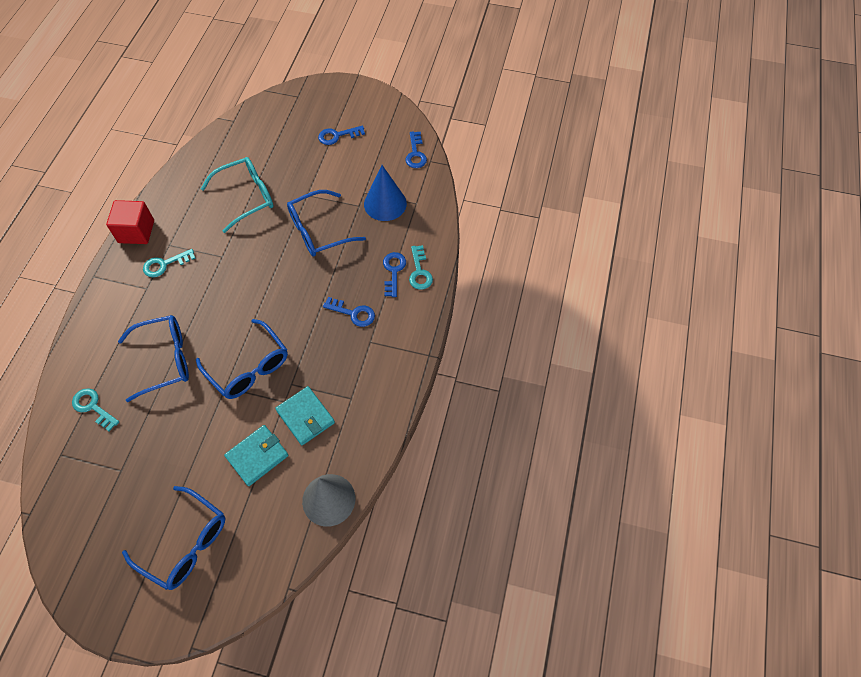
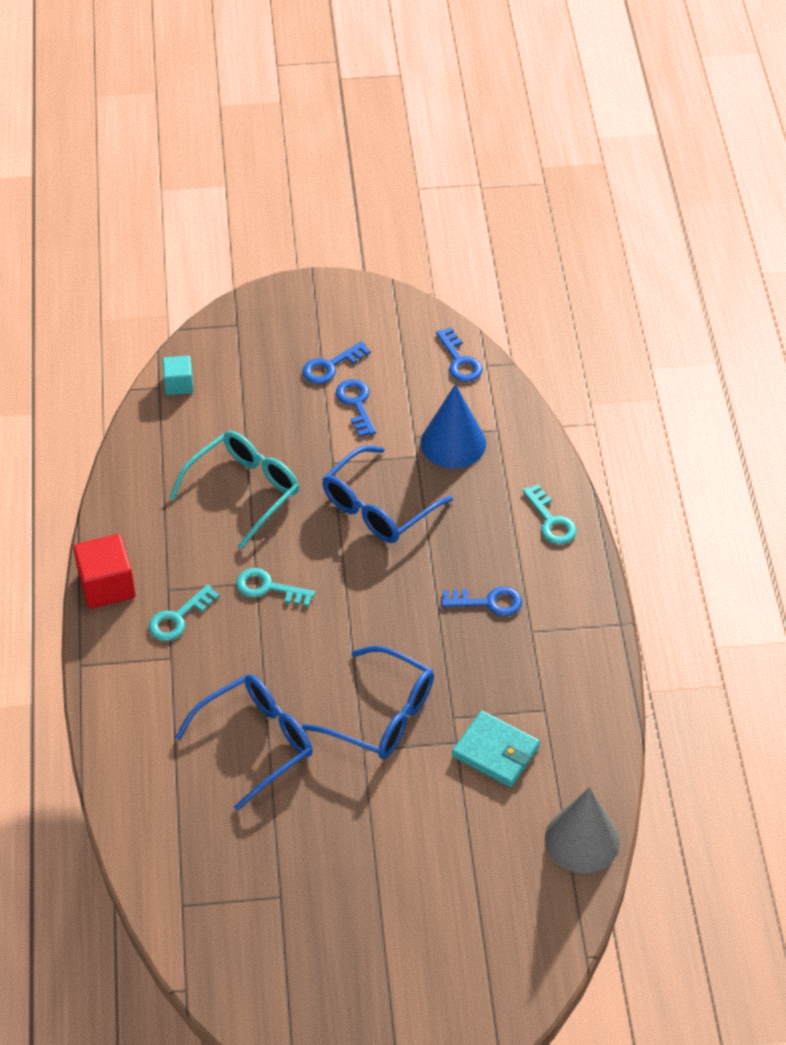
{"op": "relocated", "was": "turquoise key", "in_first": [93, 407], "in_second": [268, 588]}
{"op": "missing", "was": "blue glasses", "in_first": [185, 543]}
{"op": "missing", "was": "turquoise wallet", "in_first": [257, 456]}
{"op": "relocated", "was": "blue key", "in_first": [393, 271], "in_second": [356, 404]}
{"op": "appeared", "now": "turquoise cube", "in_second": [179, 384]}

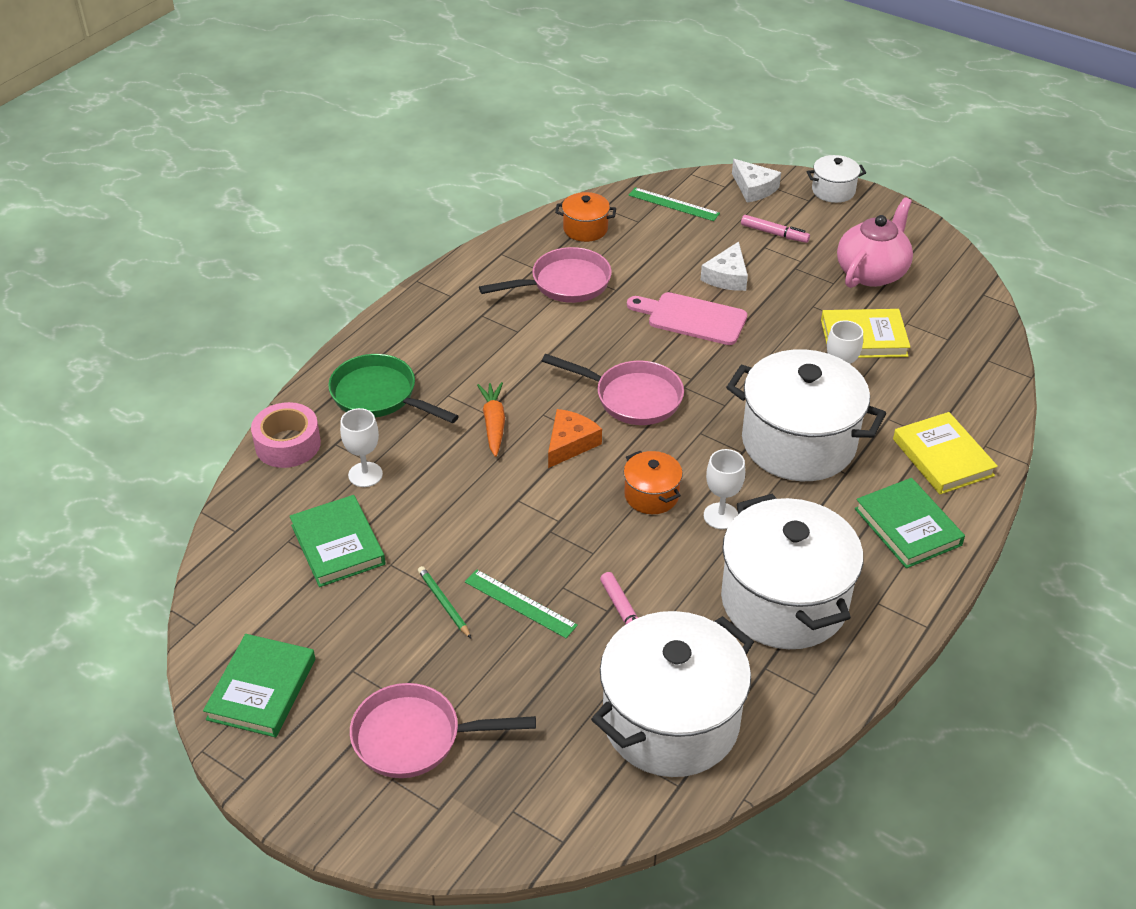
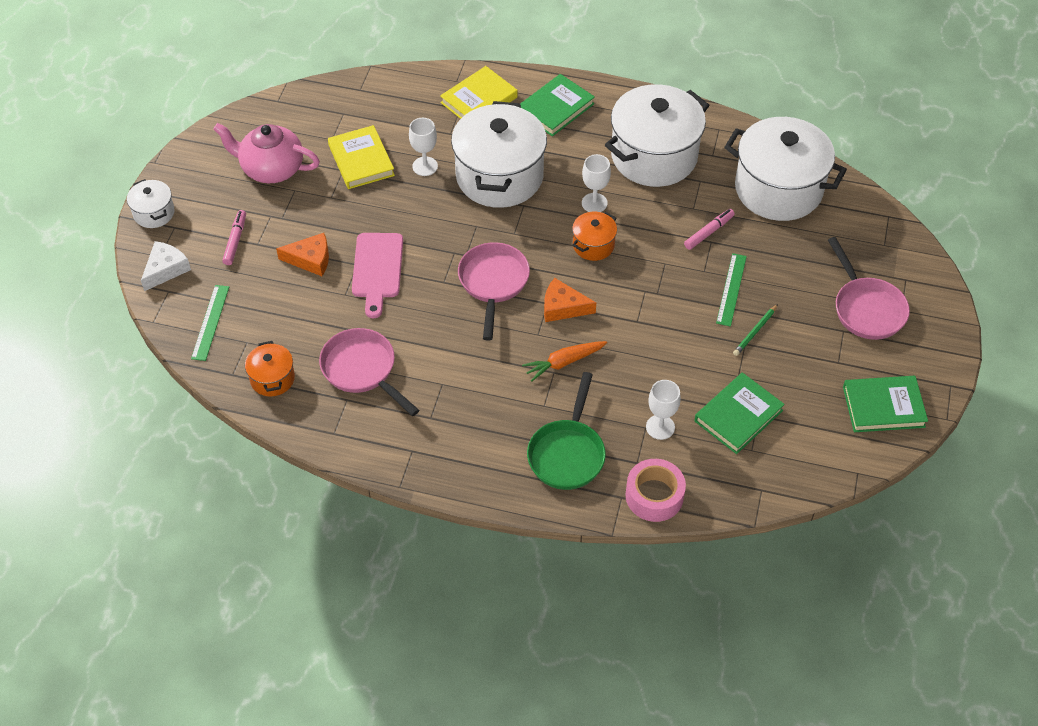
{"op": "colour", "was": "white cheese", "now": "orange cheese", "in_first": [727, 276], "in_second": [310, 259]}

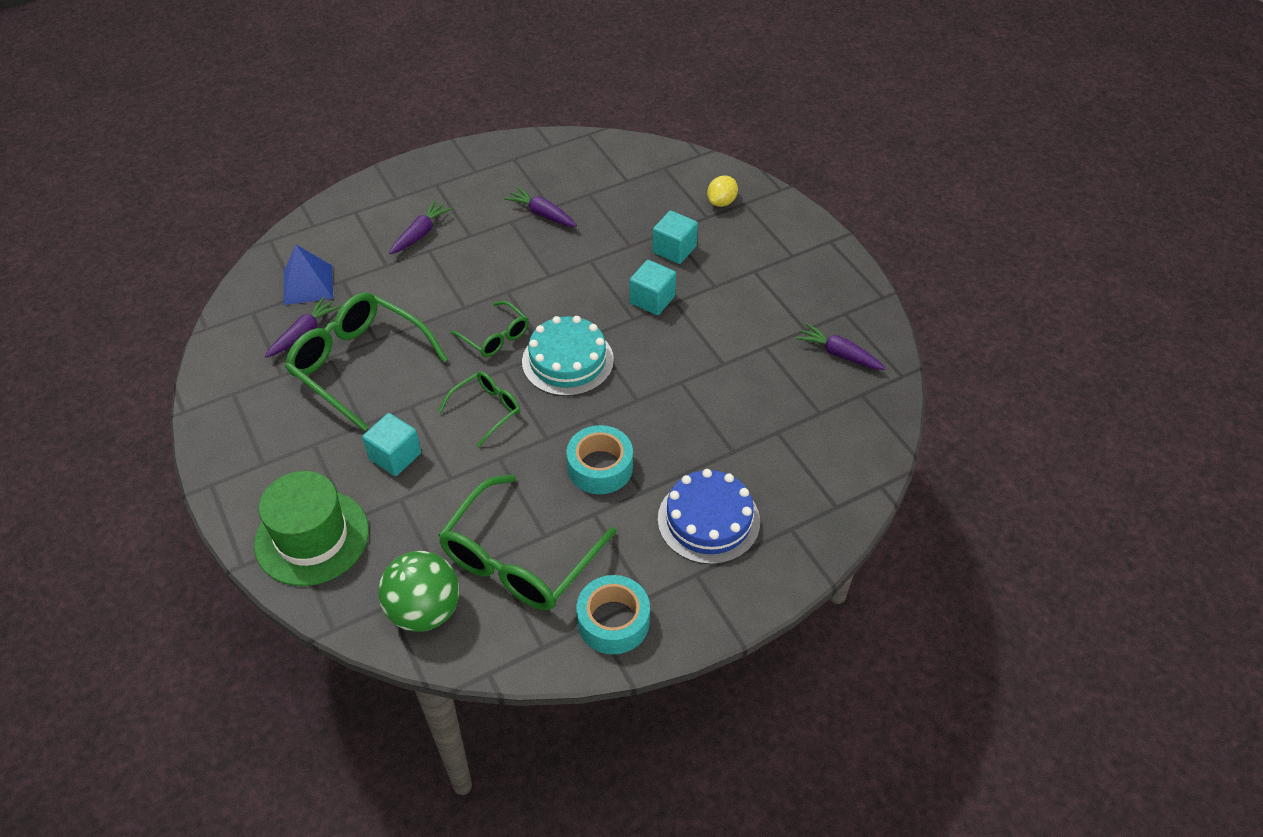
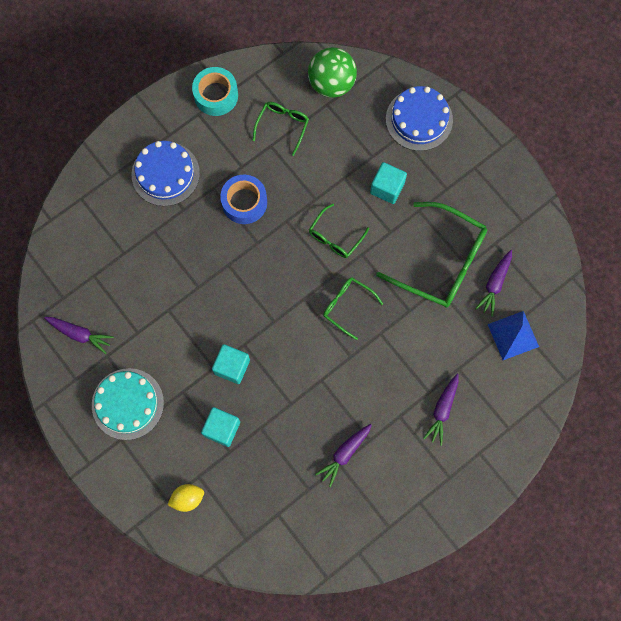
{"op": "exchanged", "was": "green hat", "now": "blue cake", "in_first": [312, 537], "in_second": [419, 119]}
{"op": "size", "was": "green glasses", "in_first": [519, 559], "in_second": [282, 126], "ratio": 0.52}
{"op": "spun", "was": "purple carrot", "in_first": [542, 214], "in_second": [344, 454], "clockwise": 105}
{"op": "relocated", "was": "turquoise cake", "in_first": [567, 361], "in_second": [127, 404]}
{"op": "colour", "was": "turquoise tape", "now": "blue tape", "in_first": [600, 467], "in_second": [244, 202]}
{"op": "spun", "was": "yellow lemon", "in_first": [721, 202], "in_second": [187, 498], "clockwise": 45}

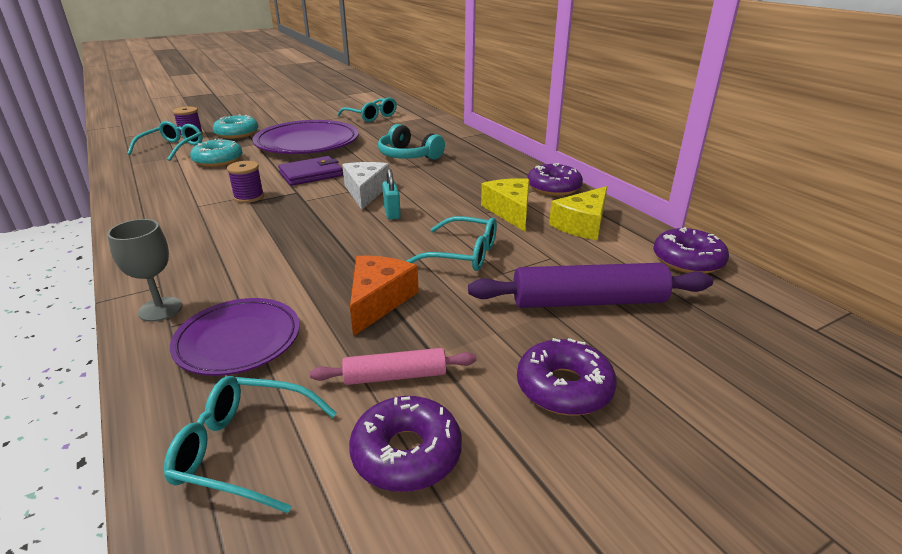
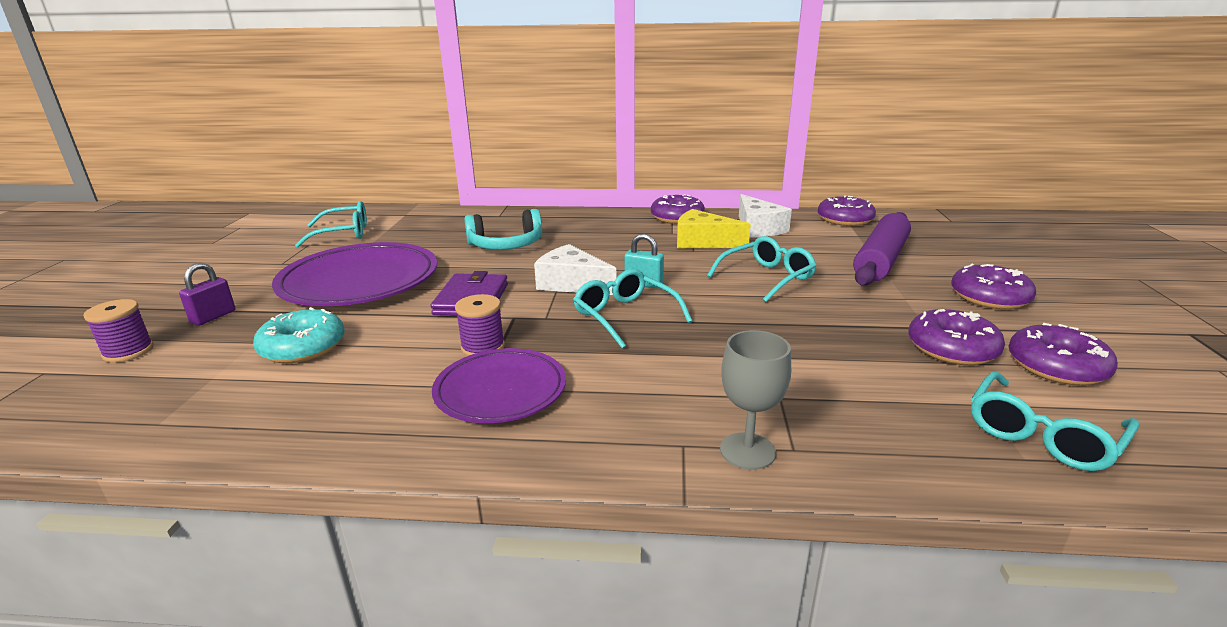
{"op": "relocated", "was": "turquoise glasses", "in_first": [173, 148], "in_second": [625, 316]}
{"op": "relocated", "was": "purple plate", "in_first": [238, 340], "in_second": [500, 391]}
{"op": "exchanged", "was": "turquoise donut", "now": "purple padlock", "in_first": [237, 134], "in_second": [213, 317]}
{"op": "exchanged", "was": "pink rolling pin", "now": "purple donut", "in_first": [395, 376], "in_second": [952, 348]}
{"op": "missing", "was": "orange cheese", "in_first": [378, 301]}
{"op": "colour", "was": "yellow cheese", "now": "white cheese", "in_first": [582, 224], "in_second": [758, 228]}

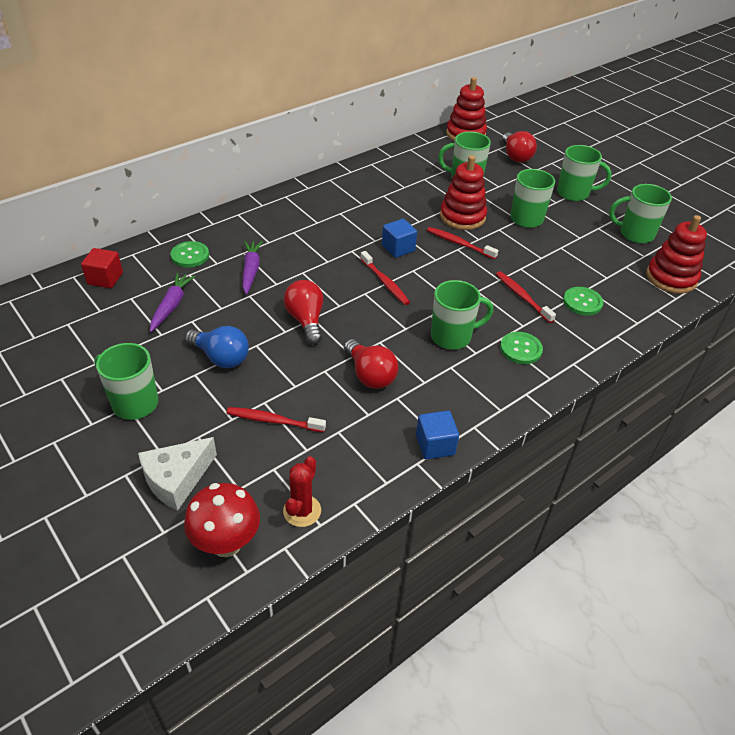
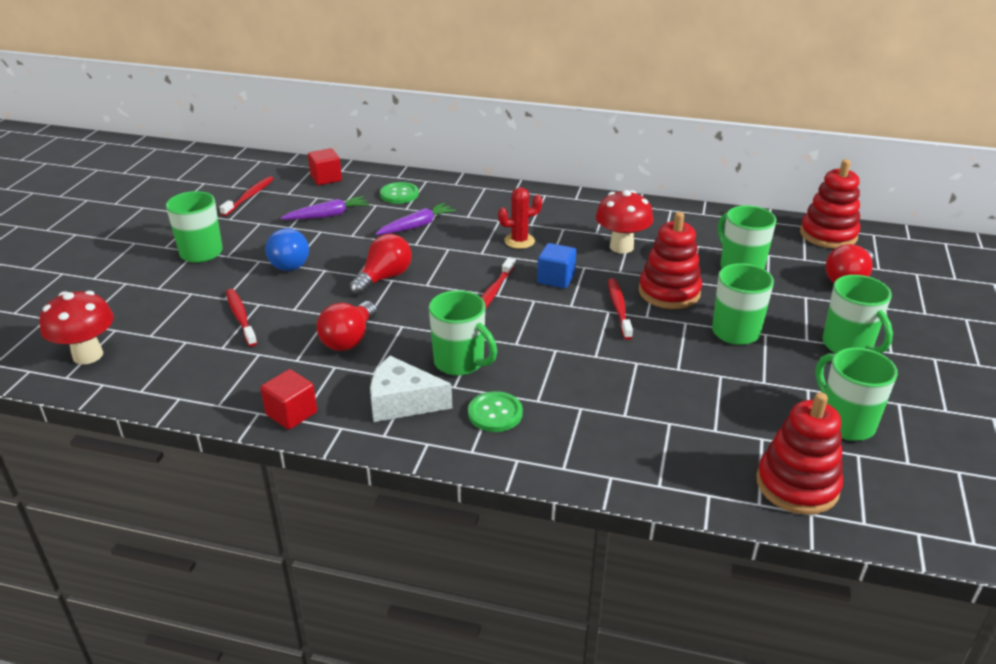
{"op": "relocated", "was": "white cheese", "in_first": [177, 479], "in_second": [402, 402]}
{"op": "relocated", "was": "red cactus", "in_first": [302, 511], "in_second": [519, 241]}
{"op": "colour", "was": "blue cube", "now": "red cube", "in_first": [435, 445], "in_second": [291, 413]}
{"op": "relocated", "was": "red toothbrush", "in_first": [522, 296], "in_second": [249, 196]}
{"op": "missing", "was": "green button", "in_first": [582, 302]}
{"op": "appeared", "now": "red mushroom", "in_second": [621, 247]}

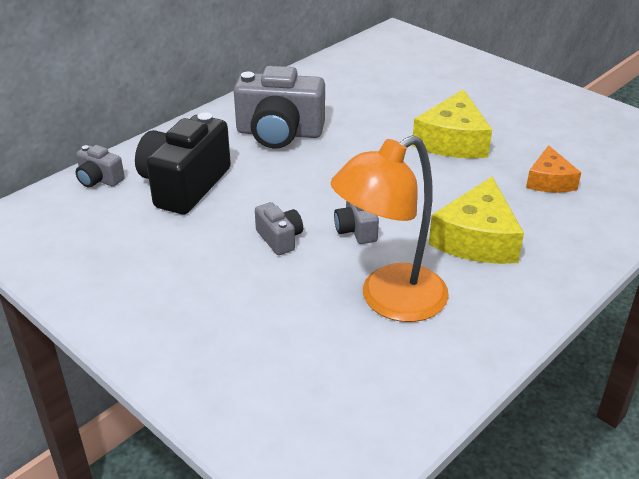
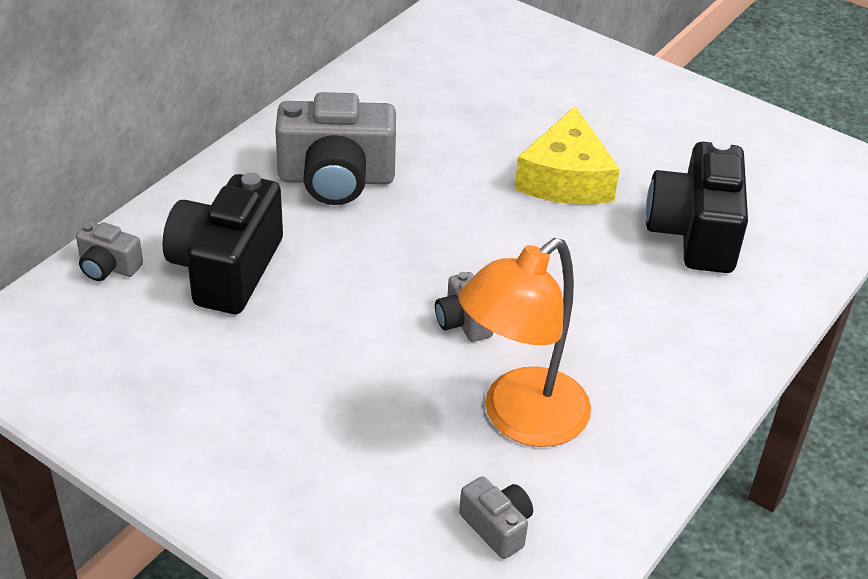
{"op": "relocated", "was": "grey camera", "in_first": [279, 239], "in_second": [497, 527]}
{"op": "missing", "was": "yellow cheese", "in_first": [477, 239]}
{"op": "exchanged", "was": "orange cheese", "now": "black camera", "in_first": [549, 181], "in_second": [694, 233]}

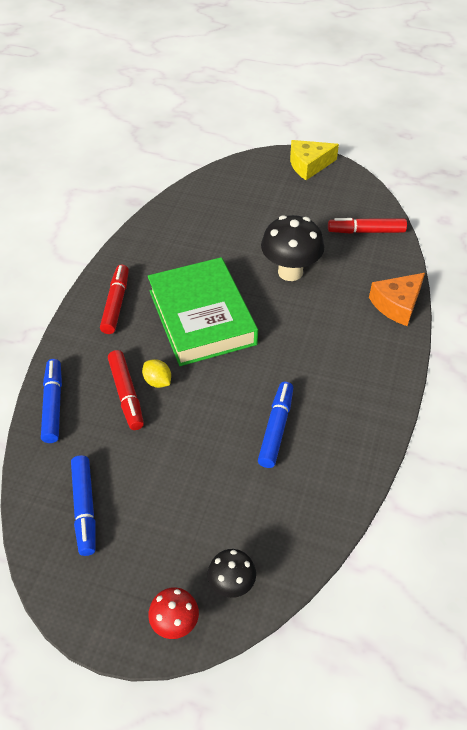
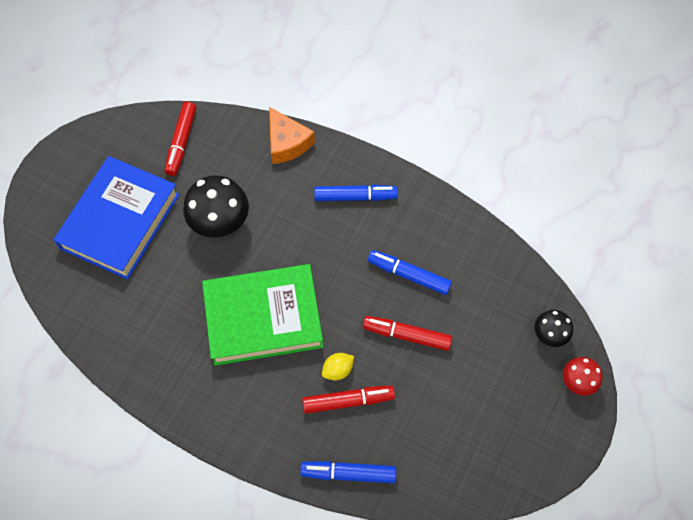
{"op": "relocated", "was": "blue marker", "in_first": [85, 508], "in_second": [355, 197]}
{"op": "relocated", "was": "red marker", "in_first": [116, 304], "in_second": [406, 335]}
{"op": "missing", "was": "yellow cheese", "in_first": [309, 165]}
{"op": "appeared", "now": "blue book", "in_second": [120, 221]}

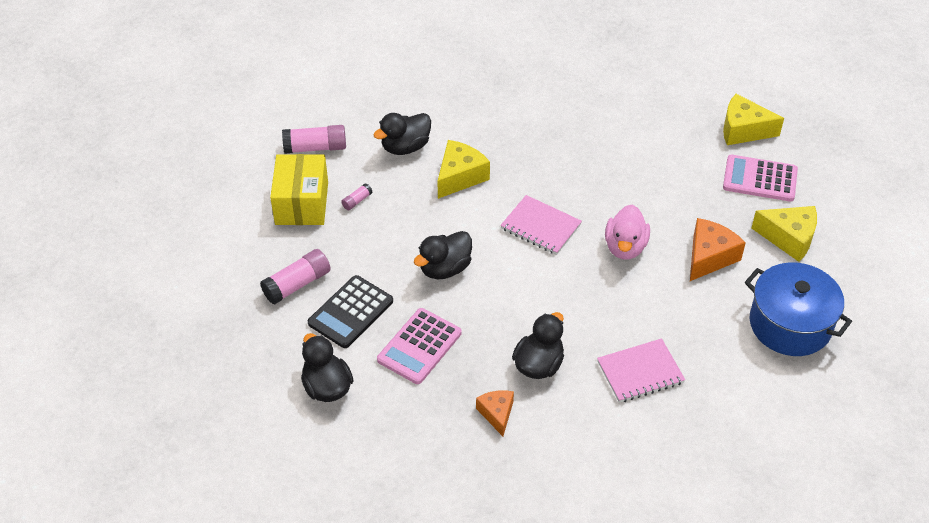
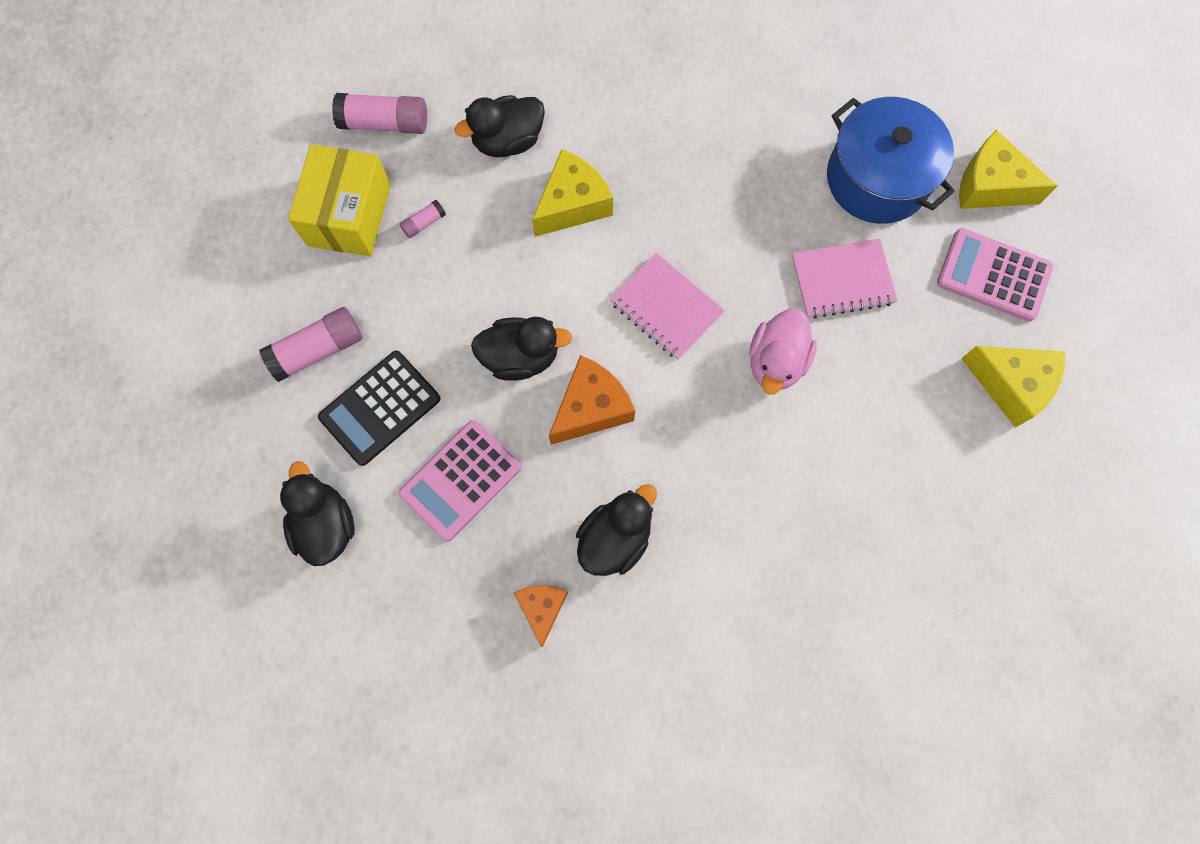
{"op": "spun", "was": "black duck", "in_first": [445, 268], "in_second": [520, 357], "clockwise": -150}
{"op": "relocated", "was": "pink notebook", "in_first": [640, 372], "in_second": [842, 280]}
{"op": "relocated", "was": "orange cheese", "in_first": [709, 257], "in_second": [591, 408]}
{"op": "relocated", "was": "blue pot", "in_first": [790, 324], "in_second": [877, 178]}

